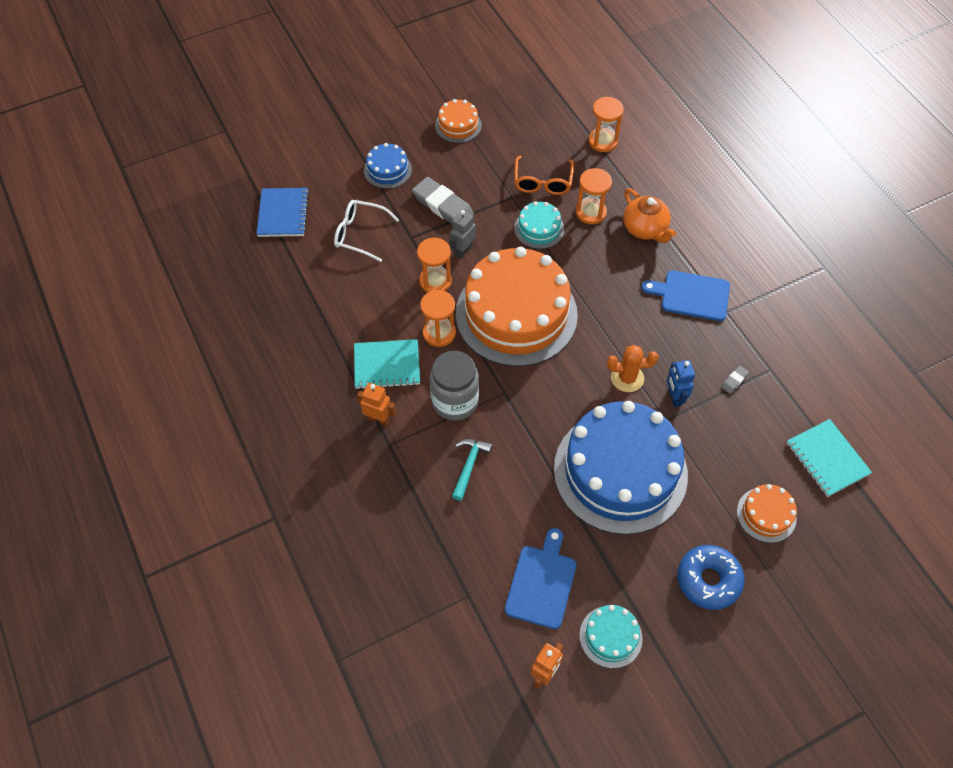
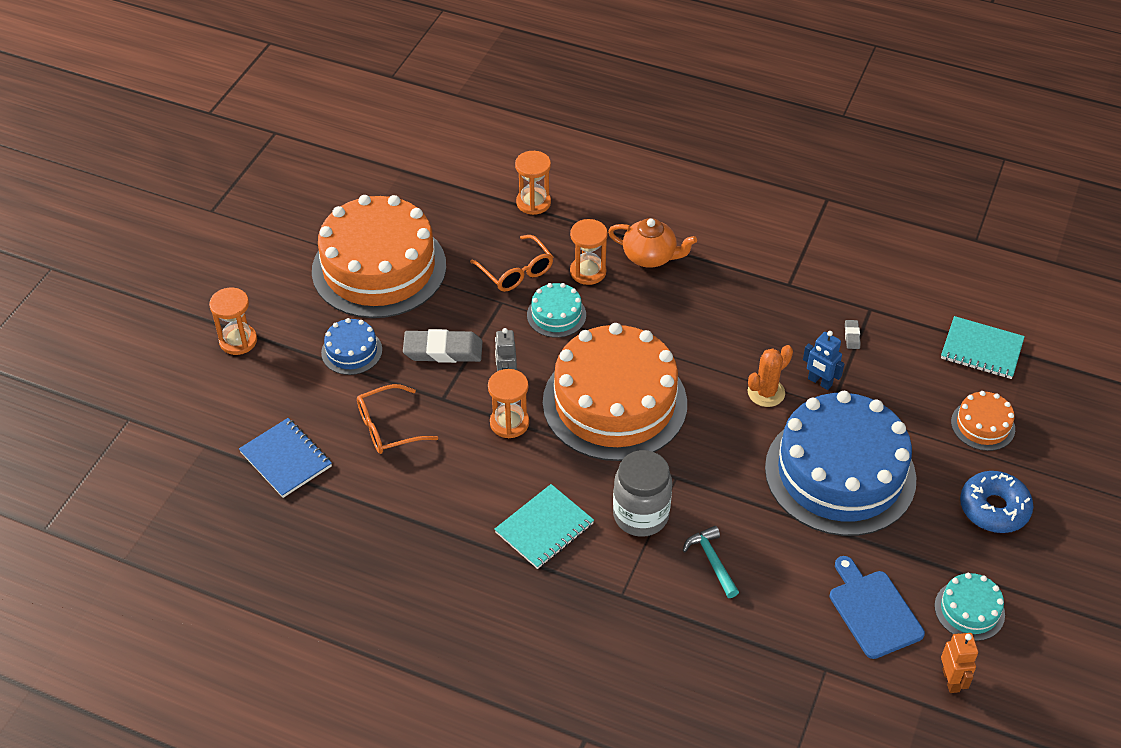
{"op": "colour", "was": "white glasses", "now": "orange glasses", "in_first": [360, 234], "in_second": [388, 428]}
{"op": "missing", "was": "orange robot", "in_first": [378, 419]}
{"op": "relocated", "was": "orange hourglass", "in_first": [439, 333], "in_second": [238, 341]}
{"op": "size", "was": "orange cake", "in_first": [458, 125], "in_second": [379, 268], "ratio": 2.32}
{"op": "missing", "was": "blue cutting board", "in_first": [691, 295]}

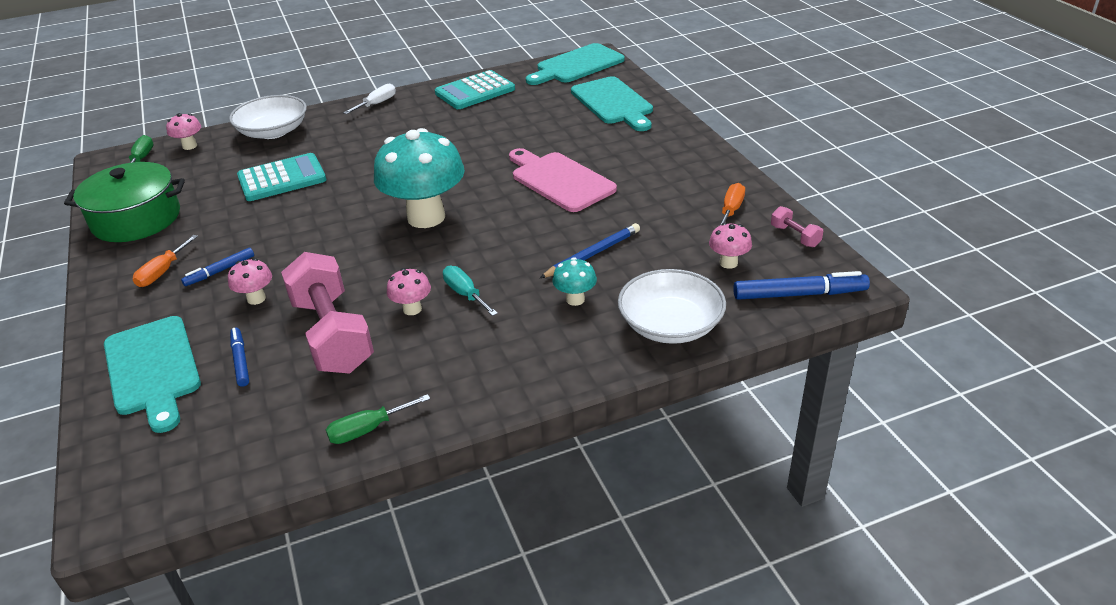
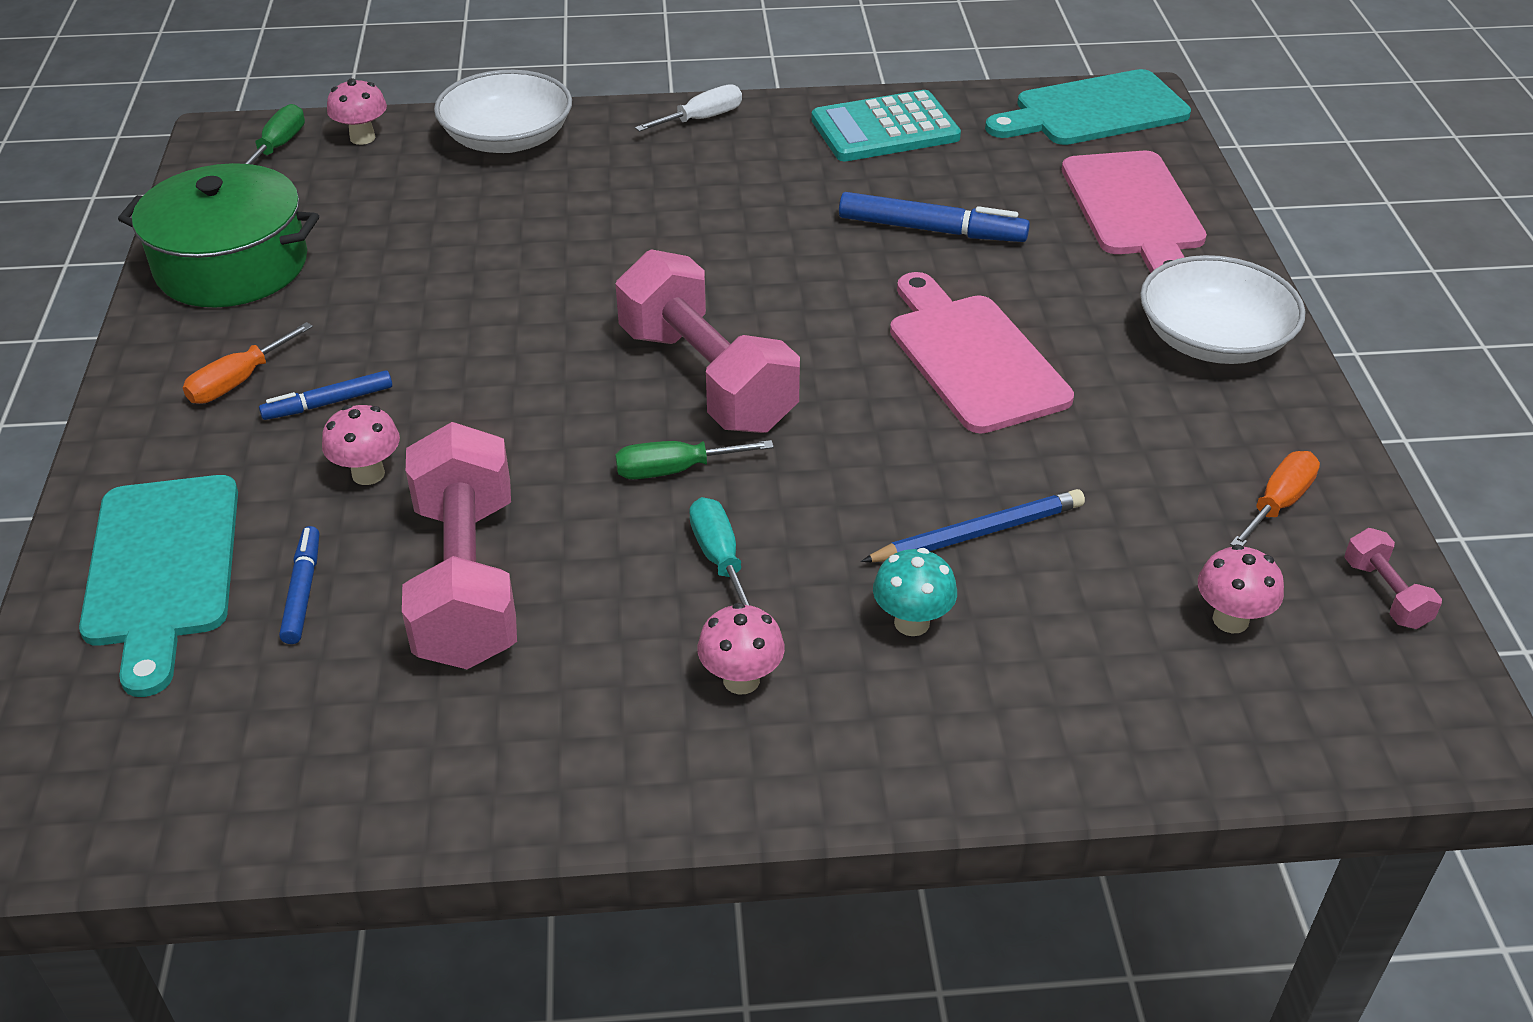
{"op": "missing", "was": "turquoise calculator", "in_first": [282, 178]}
{"op": "relocated", "was": "green screwdriver", "in_first": [368, 429], "in_second": [674, 470]}
{"op": "exchanged", "was": "turquoise mushroom", "now": "pink dumbbell", "in_first": [426, 217], "in_second": [706, 379]}
{"op": "relocated", "was": "pink mushroom", "in_first": [412, 309], "in_second": [741, 680]}
{"op": "colour", "was": "turquoise cutting board", "now": "pink cutting board", "in_first": [613, 103], "in_second": [1134, 210]}
{"op": "relocated", "was": "white bowl", "in_first": [670, 325], "in_second": [1213, 339]}
{"op": "relocated", "was": "blue marker", "in_first": [799, 294], "in_second": [931, 230]}

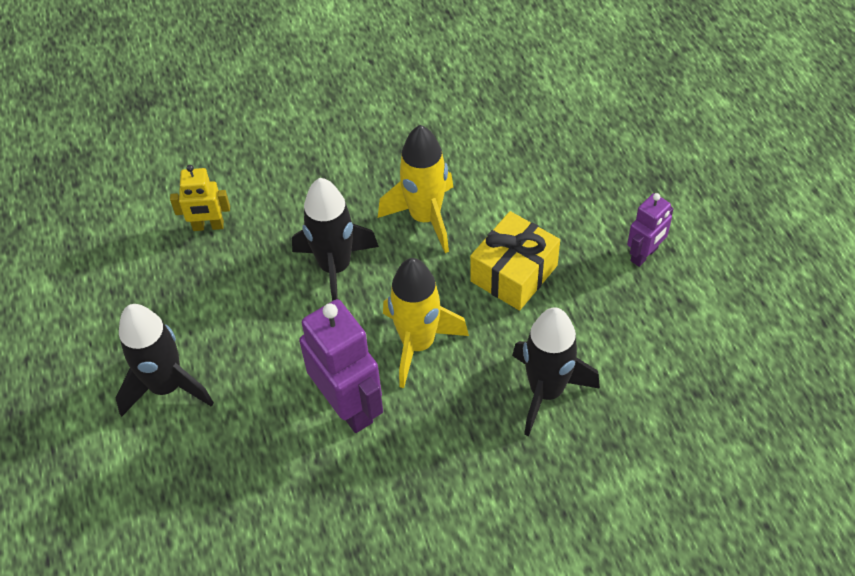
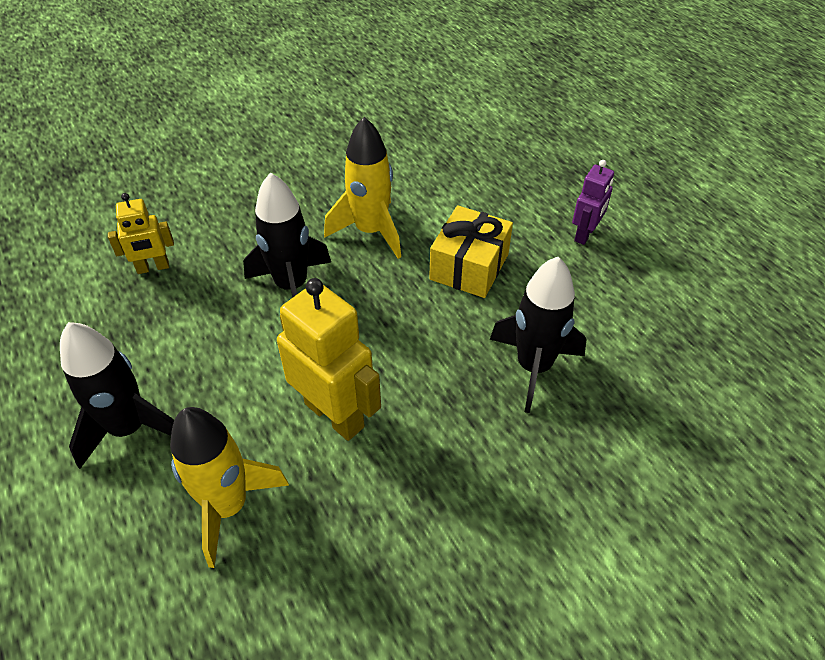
{"op": "colour", "was": "purple robot", "now": "yellow robot", "in_first": [349, 406], "in_second": [335, 415]}
{"op": "relocated", "was": "yellow rocket", "in_first": [418, 344], "in_second": [228, 506]}

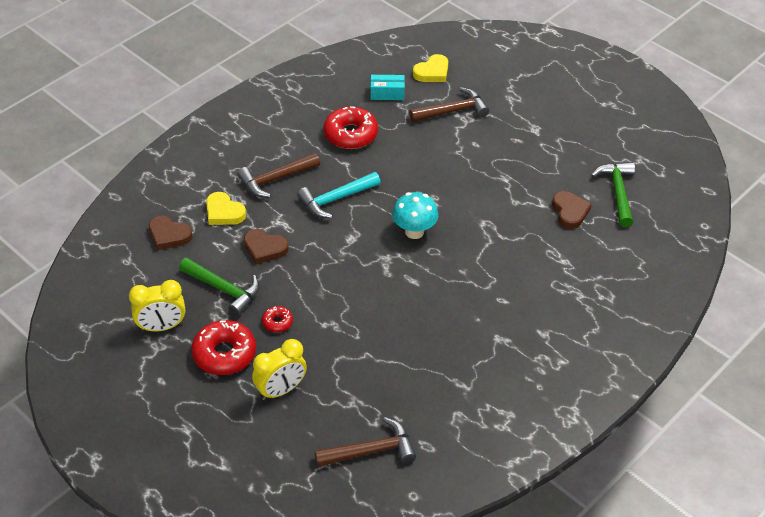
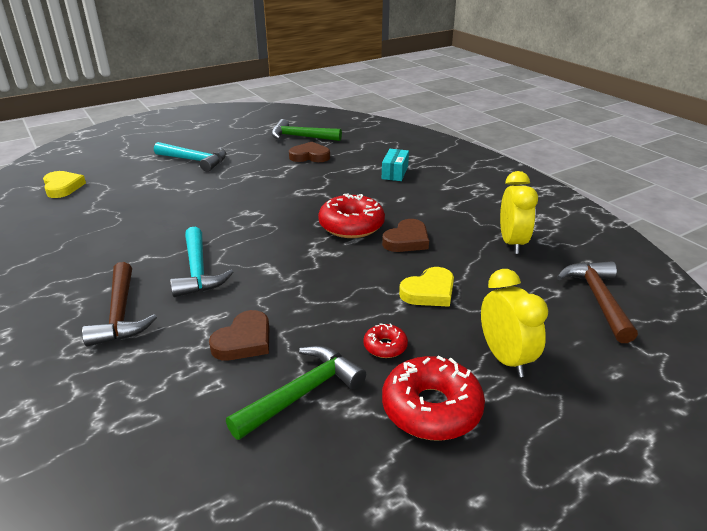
{"op": "relocated", "was": "yellow clock", "in_first": [162, 327], "in_second": [512, 243]}
{"op": "relocated", "was": "brown heart", "in_first": [169, 235], "in_second": [407, 240]}
{"op": "relocated", "was": "yellow heart", "in_first": [224, 212], "in_second": [429, 292]}
{"op": "relocated", "was": "red donut", "in_first": [350, 134], "in_second": [351, 225]}
{"op": "relocated", "was": "turquoise box", "in_first": [387, 93], "in_second": [395, 172]}
{"op": "missing", "was": "turquoise mushroom", "in_first": [414, 231]}
{"op": "missing", "was": "brown hammer", "in_first": [453, 111]}
{"op": "appeared", "now": "turquoise hammer", "in_second": [195, 160]}

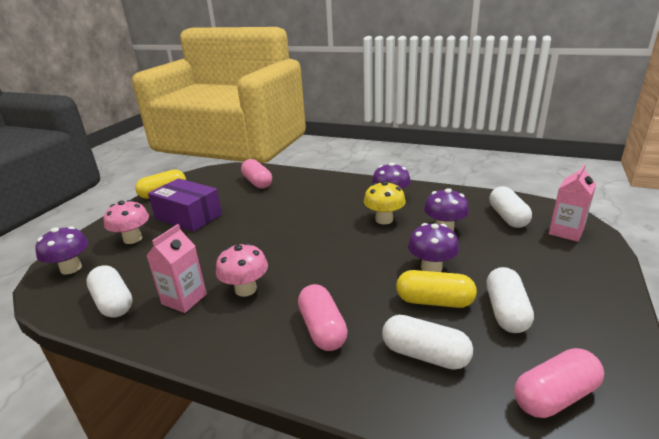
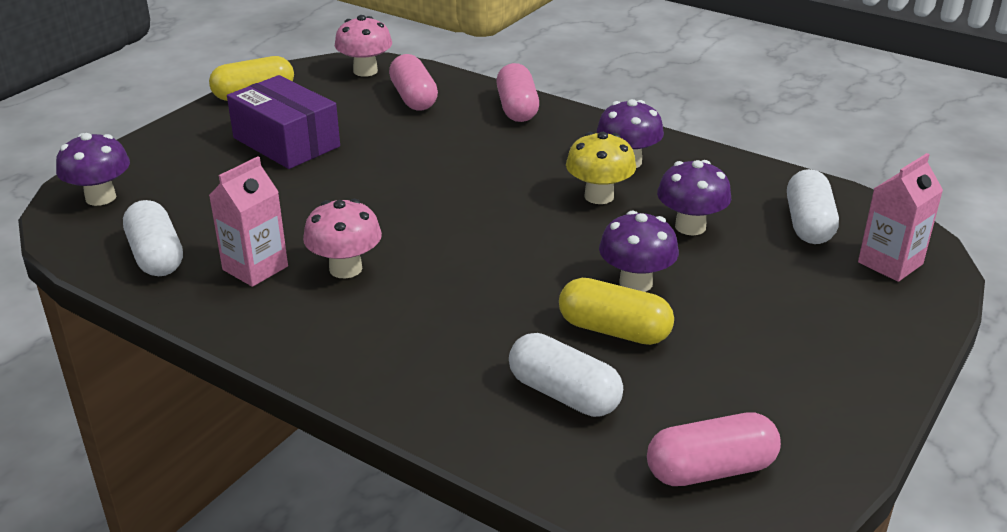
{"op": "relocated", "was": "pink mushroom", "in_first": [132, 239], "in_second": [365, 71]}
{"op": "relocated", "was": "pink capsule", "in_first": [322, 329], "in_second": [517, 108]}
{"op": "missing", "was": "white capsule", "in_first": [506, 311]}

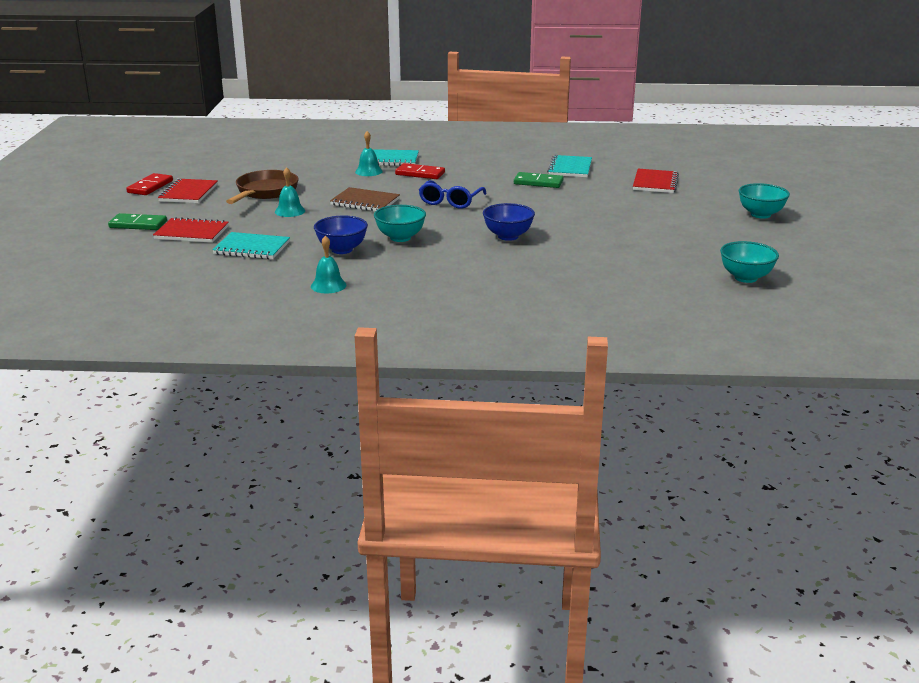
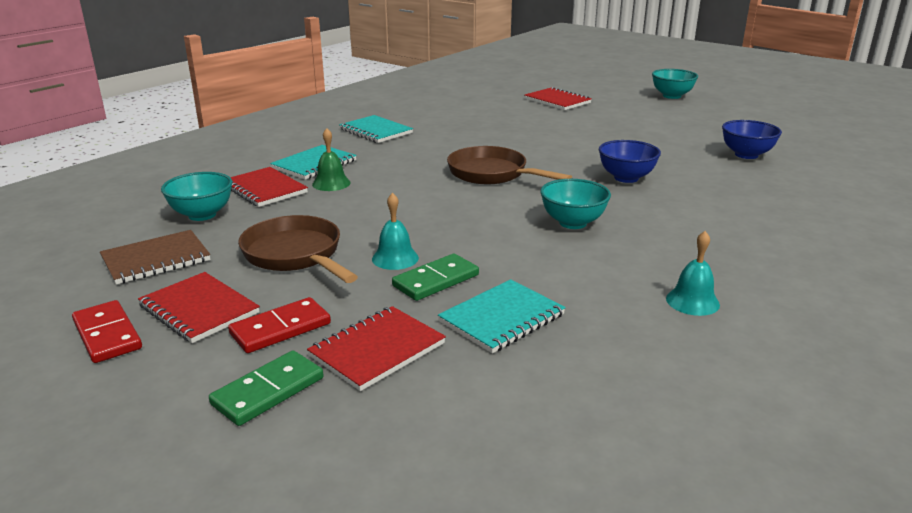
{"op": "relocated", "was": "blue bowl", "in_first": [342, 250], "in_second": [746, 155]}
{"op": "relocated", "was": "brown notebook", "in_first": [365, 202], "in_second": [156, 259]}
{"op": "colour", "was": "turquoise bell", "now": "green bell", "in_first": [368, 171], "in_second": [331, 183]}
{"op": "relocated", "was": "red domino", "in_first": [420, 174], "in_second": [280, 328]}
{"op": "exchanged", "was": "blue glasses", "now": "brown pan", "in_first": [450, 201], "in_second": [492, 174]}
{"op": "relocated", "was": "green domino", "in_first": [538, 182], "in_second": [436, 280]}
{"op": "relocated", "was": "turquoise notebook", "in_first": [570, 168], "in_second": [376, 131]}
{"op": "relocated", "was": "turquoise bowl", "in_first": [745, 278], "in_second": [202, 215]}
{"op": "appeared", "now": "red notebook", "in_second": [264, 189]}

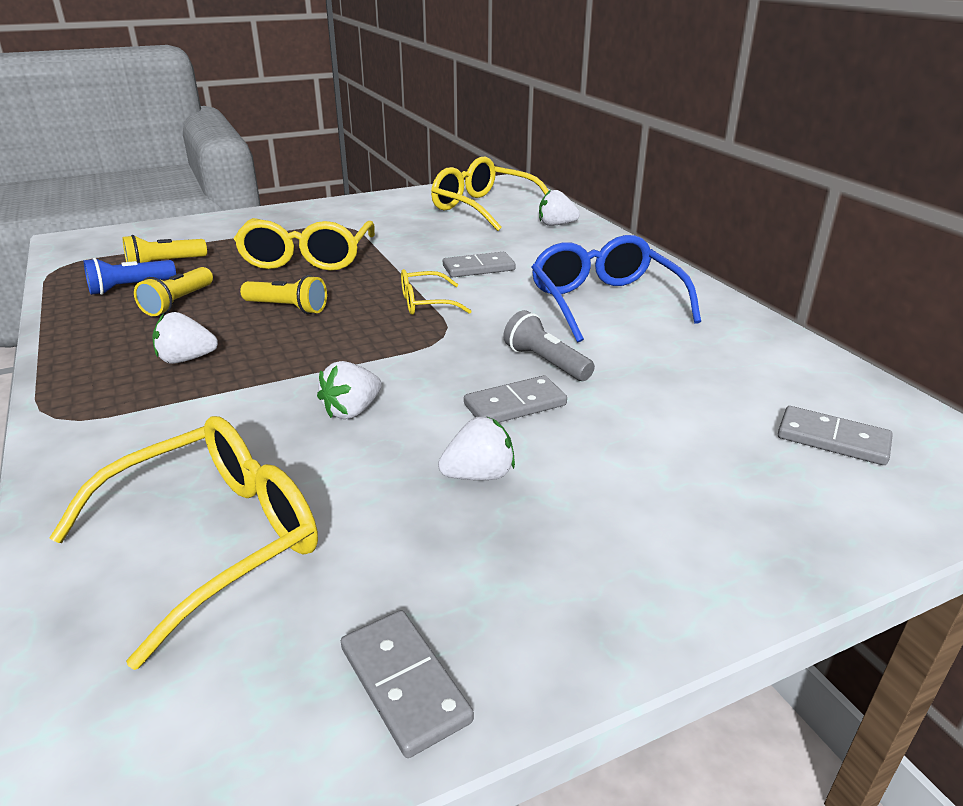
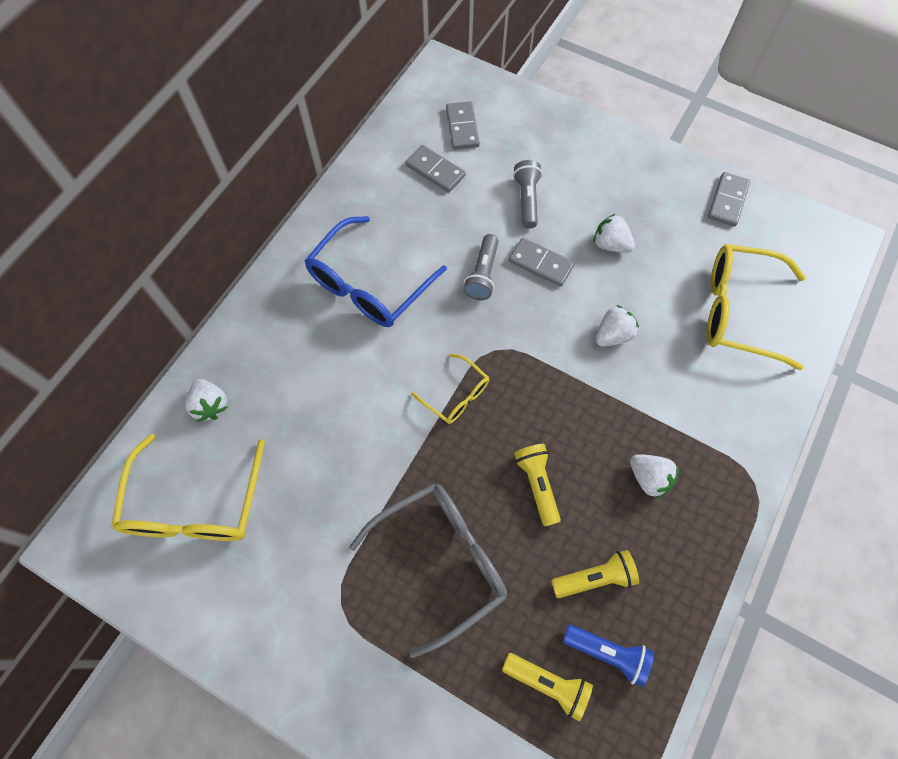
{"op": "colour", "was": "yellow glasses", "now": "grey glasses", "in_first": [307, 258], "in_second": [442, 561]}
{"op": "spun", "was": "white strawberry", "in_first": [352, 411], "in_second": [613, 335], "clockwise": -45}
{"op": "relocated", "was": "grey domino", "in_first": [478, 268], "in_second": [435, 171]}
{"op": "appeared", "now": "grey flashlight", "in_second": [527, 200]}

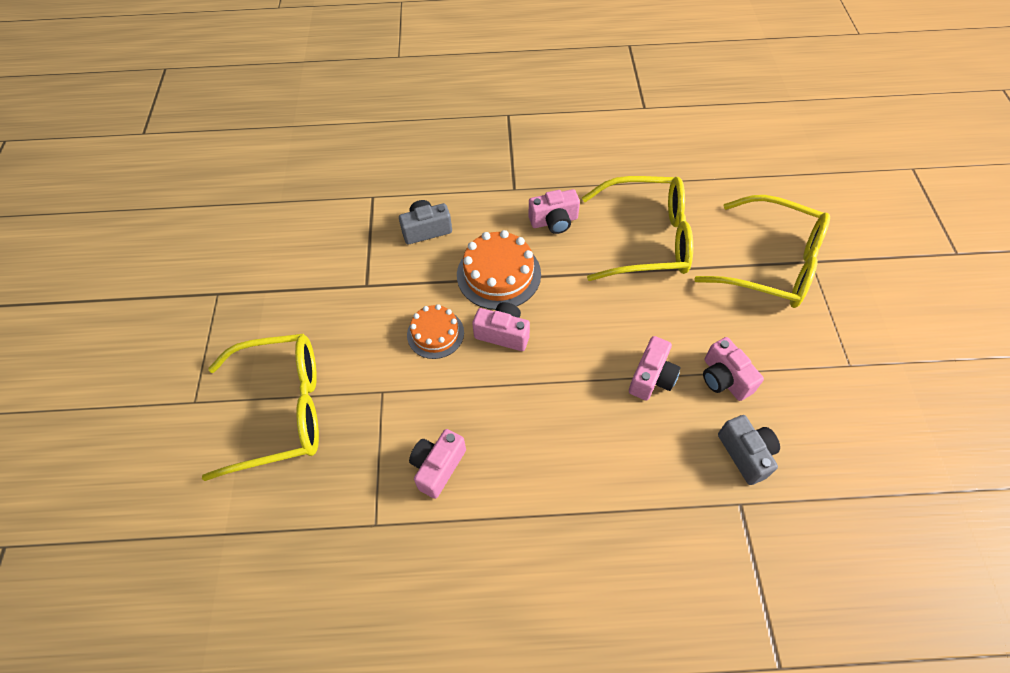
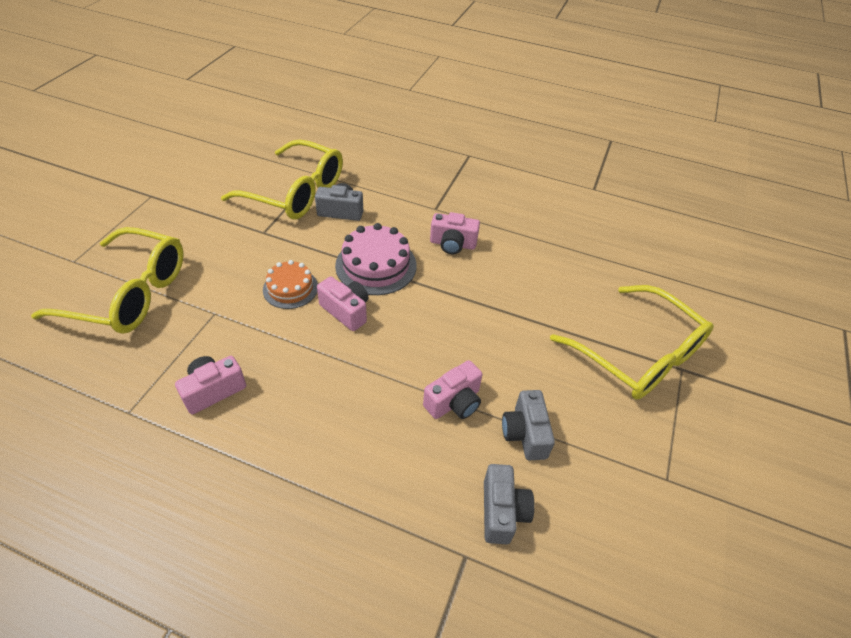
{"op": "colour", "was": "orange cake", "now": "pink cake", "in_first": [498, 274], "in_second": [376, 265]}
{"op": "relocated", "was": "yellow glasses", "in_first": [645, 239], "in_second": [295, 192]}
{"op": "colour", "was": "pink camera", "now": "grey camera", "in_first": [724, 378], "in_second": [525, 434]}

